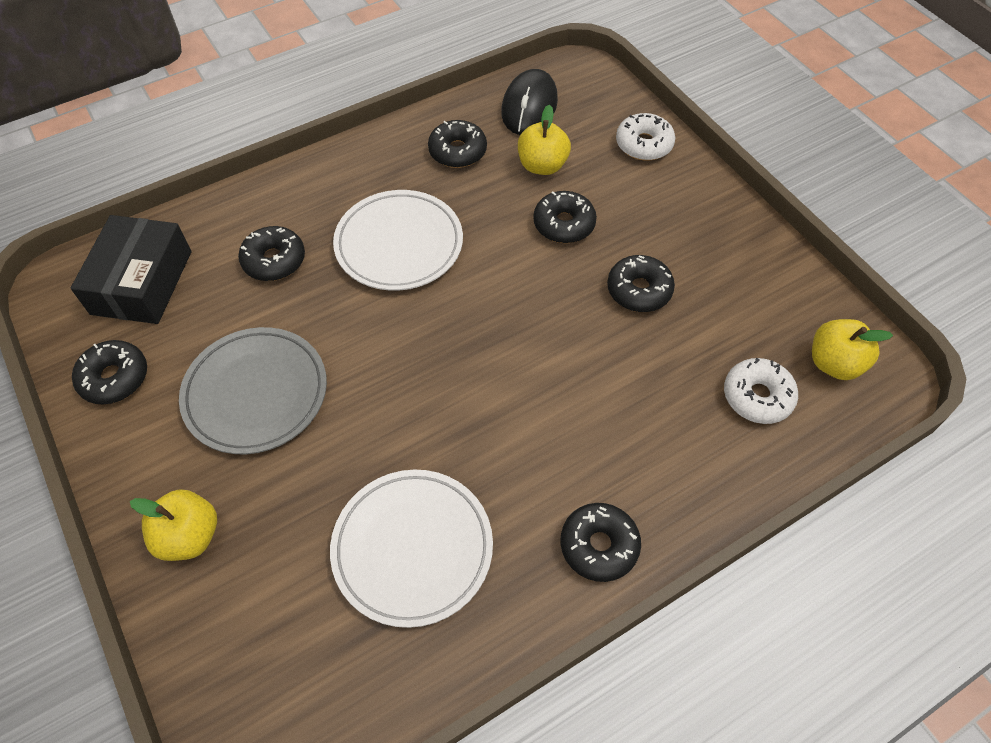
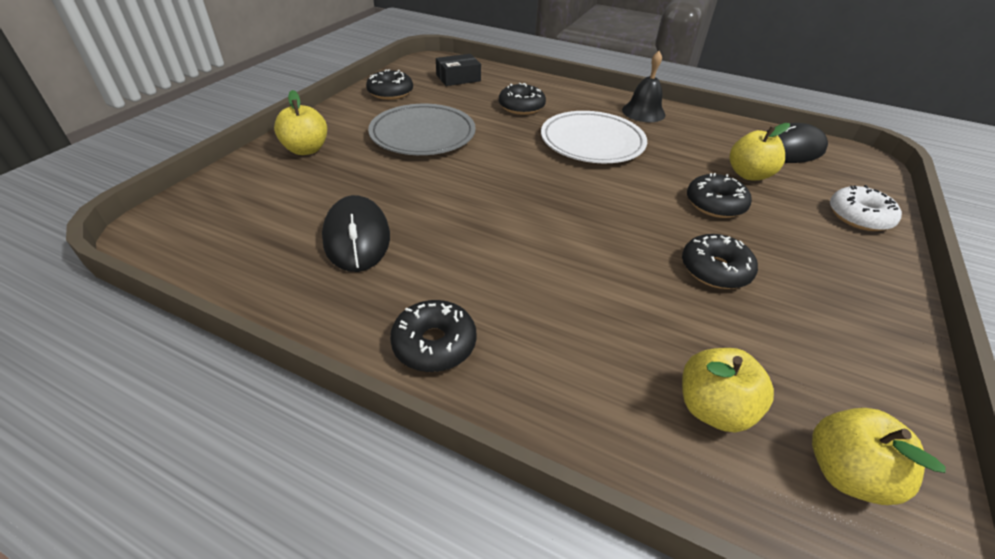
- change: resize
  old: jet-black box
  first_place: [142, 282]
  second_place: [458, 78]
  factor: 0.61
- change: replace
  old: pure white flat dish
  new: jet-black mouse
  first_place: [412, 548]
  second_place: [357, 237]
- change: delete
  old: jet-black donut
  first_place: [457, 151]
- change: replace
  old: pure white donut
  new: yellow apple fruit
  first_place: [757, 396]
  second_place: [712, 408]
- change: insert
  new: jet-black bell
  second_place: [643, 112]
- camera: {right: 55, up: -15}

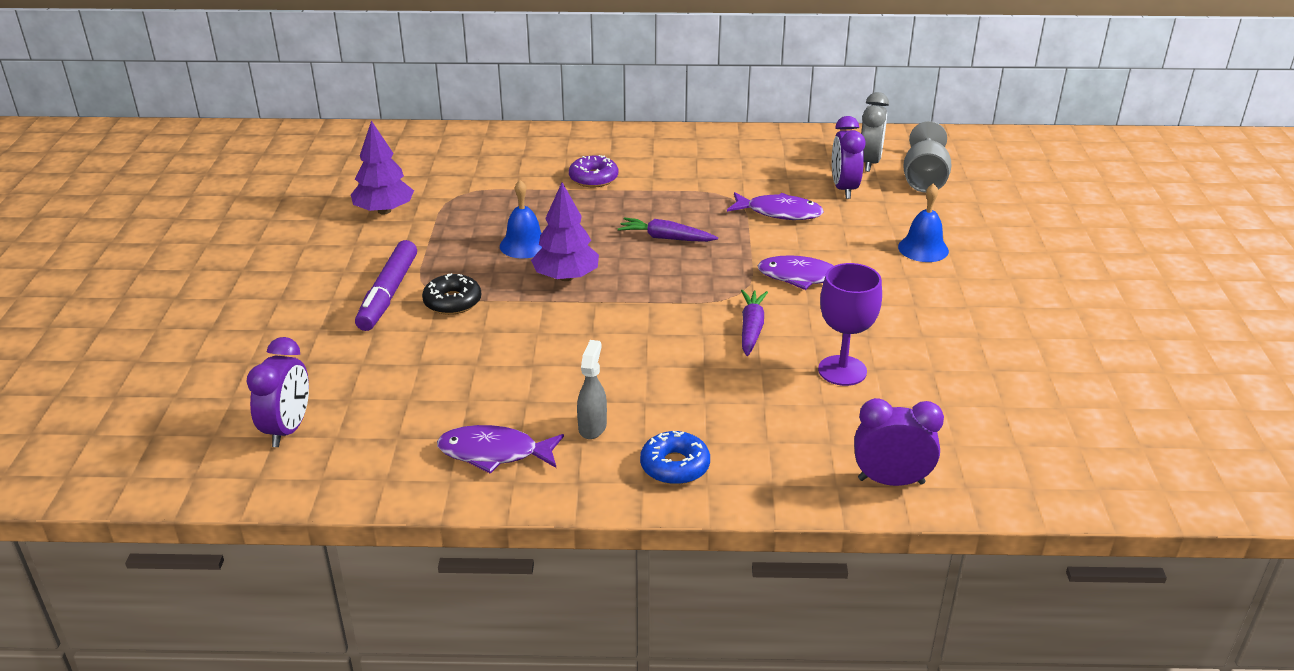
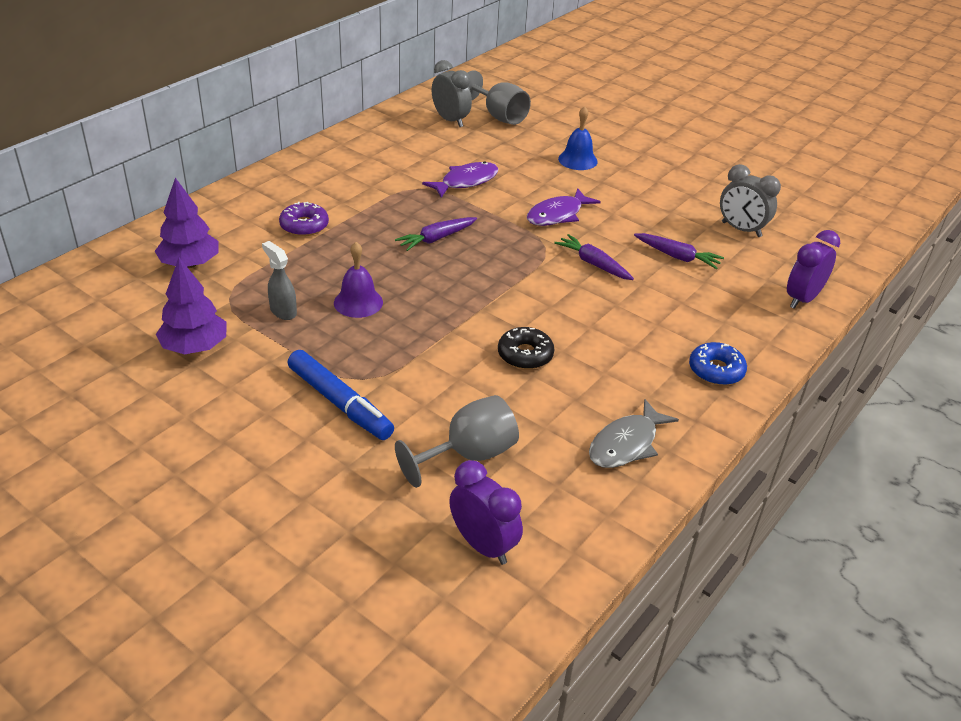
- change: recolor
  old: violet marker
  new: cobalt marker
  first_place: [388, 294]
  second_place: [339, 403]
- change: move
  old: jet-black donut
  first_place: [452, 302]
  second_place: [525, 355]
- change: recolor
  old: violet toy fish
  new: gray toy fish
  first_place: [494, 453]
  second_place: [626, 444]
- change: recolor
  old: cobalt bell
  new: violet bell
  first_place: [524, 245]
  second_place: [358, 302]
- change: move
  old: violet tree
  first_place: [566, 277]
  second_place: [190, 264]
- change: move
  old: gray spray bottle
  first_place: [592, 427]
  second_place: [283, 311]
- change: replace
  old: violet goblet
  new: violet root vegetable
  first_place: [842, 370]
  second_place: [677, 256]
- change: delete
  old: violet bedside clock
  first_place: [844, 189]
- change: insert
  new: gray goblet
  second_place: [469, 455]
- change: insert
  new: gray bedside clock
  second_place: [741, 229]
- camera: {right: -55, up: 5}

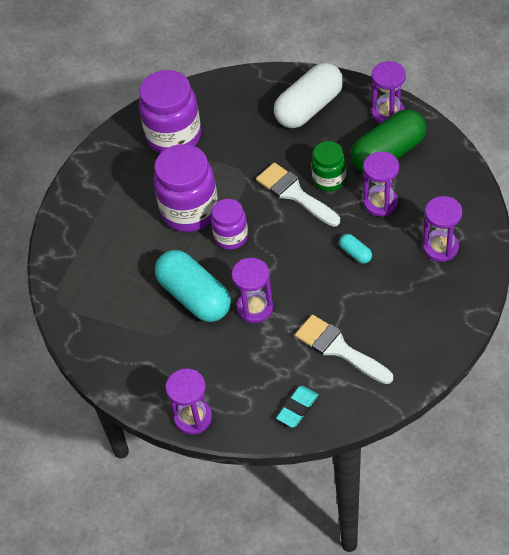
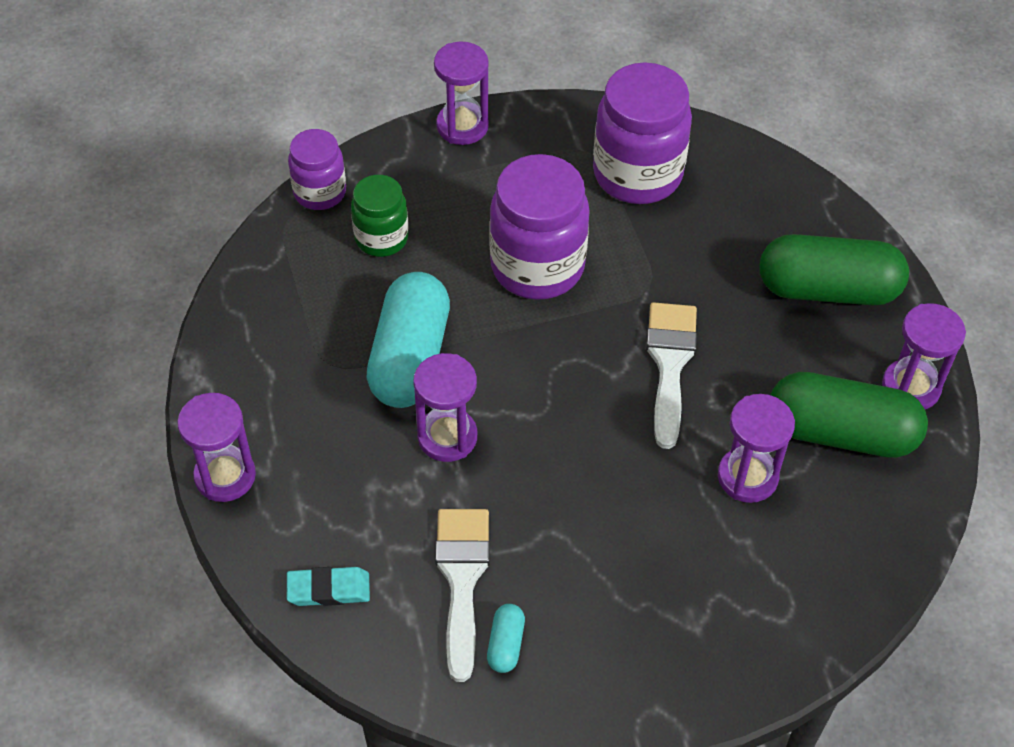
- change: move
  old: violet jam jar
  first_place: [231, 237]
  second_place: [320, 192]
- change: recolor
  old: pure white pill
  new: emerald pill
  first_place: [309, 107]
  second_place: [828, 289]
- change: move
  old: emerald jam jar
  first_place: [329, 179]
  second_place: [381, 238]
- change: move
  old: turquoise pill
  first_place: [355, 253]
  second_place: [506, 644]
- change: move
  old: violet hourglass
  first_place: [440, 247]
  second_place: [462, 126]
- camera: {right: 45, up: 0}

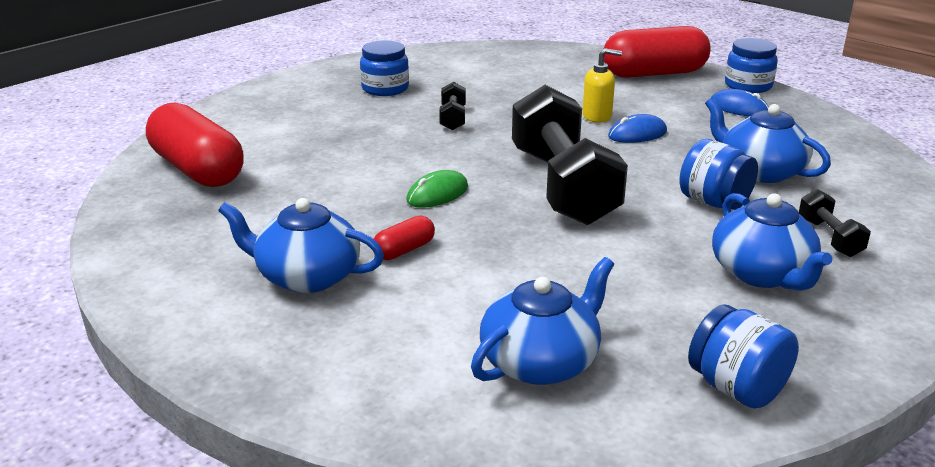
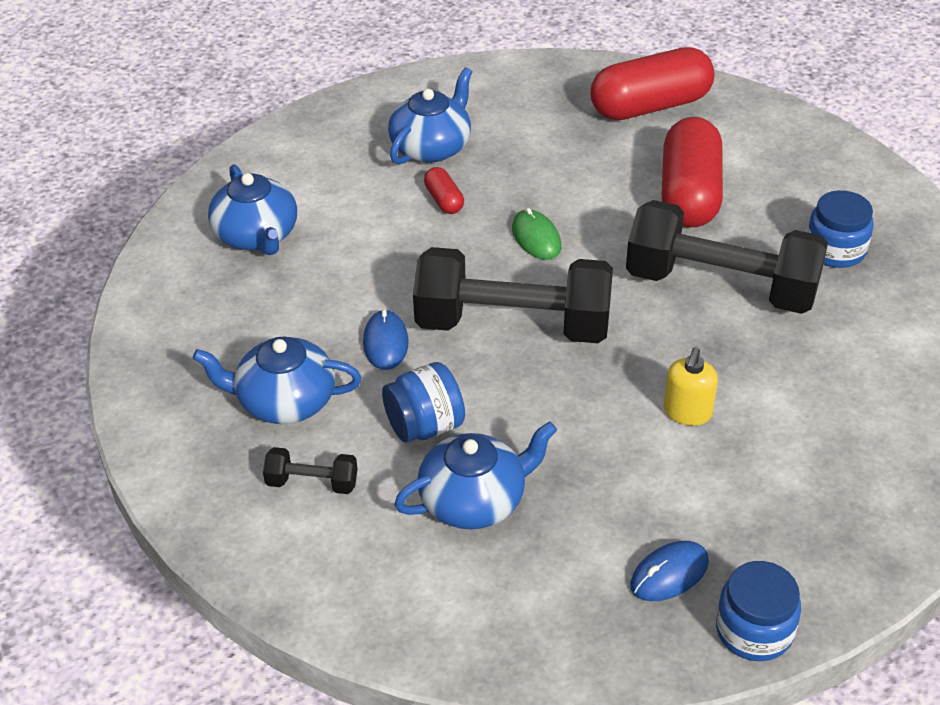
- change: resize
  old: jet-black dumbbell
  first_place: [453, 118]
  second_place: [721, 286]
  factor: 2.38
- change: move
  old: scarlet pill
  first_place: [654, 73]
  second_place: [689, 194]
- change: move
  old: cobalt mouse
  first_place: [637, 134]
  second_place: [385, 343]
- change: delete
  old: cobalt jam jar
  first_place: [736, 388]
- camera: {right: 110, up: 15}

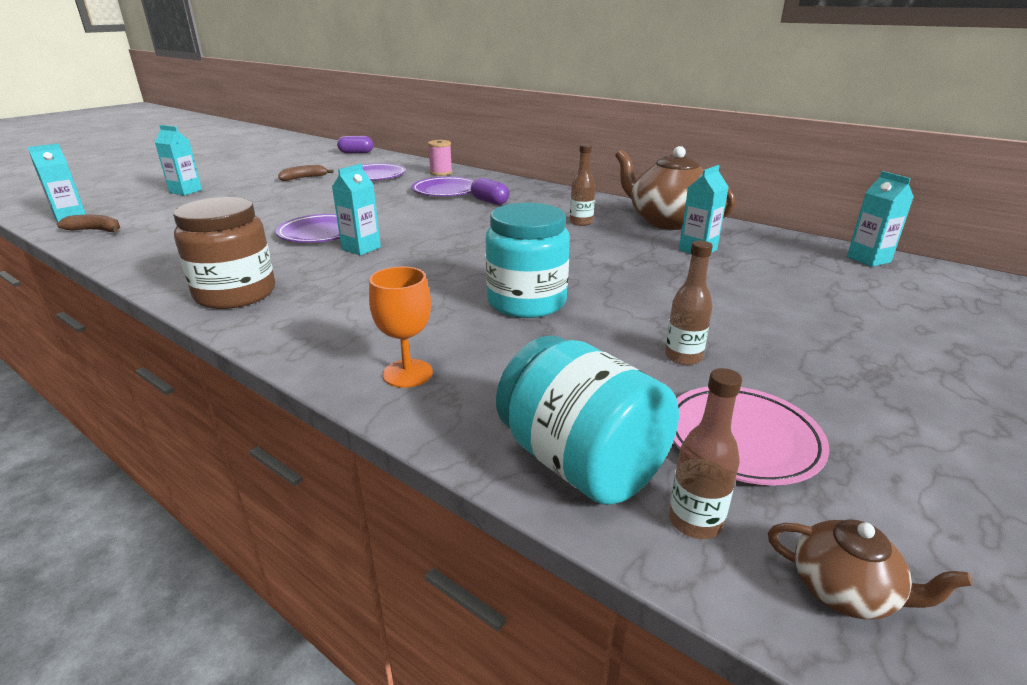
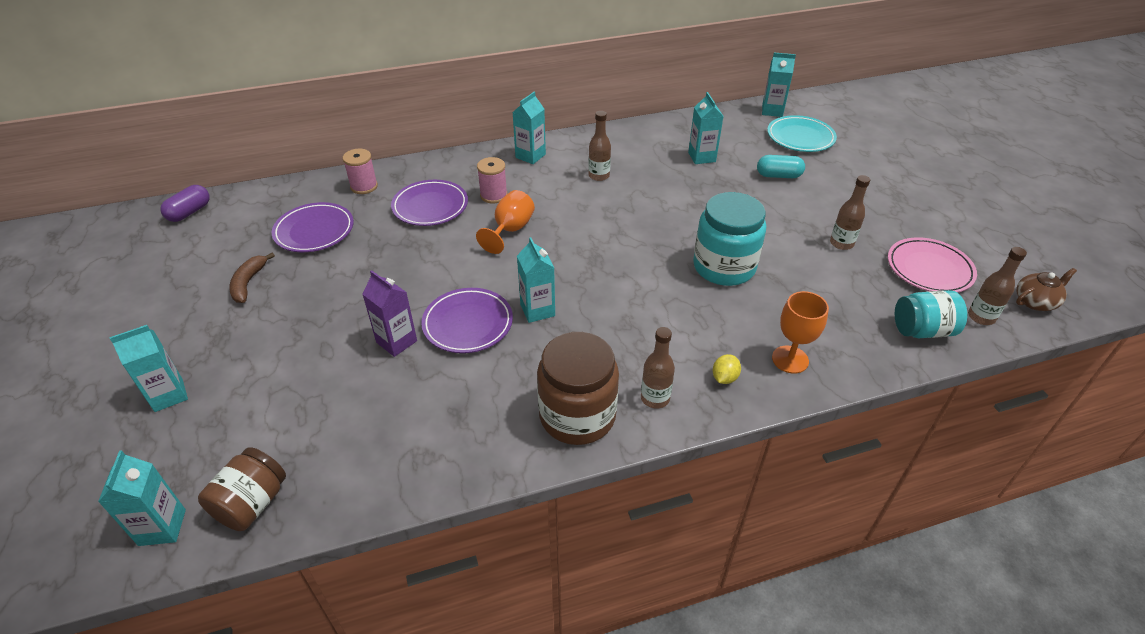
- change: replace
  old: dark brown banana
  new: dark brown jam jar
  first_place: [96, 230]
  second_place: [252, 503]
- change: replace
  old: violet pill
  new: rosy bobbin
  first_place: [490, 201]
  second_place: [493, 195]
- change: resize
  old: turquoise jam jar
  first_place: [581, 463]
  second_place: [922, 330]
  factor: 0.65
- change: delete
  old: dark brown tea pot
  first_place: [667, 221]
- change: insert
  new: violet milk carton
  second_place: [396, 341]
- change: insert
  new: orange goblet
  second_place: [510, 230]
- change: insert
  new: turquoise milk carton
  second_place: [530, 156]
- change: insert
  new: dark brown flask
  second_place: [655, 398]
- change: insert
  new: yellow lemon
  second_place: [724, 378]
- change: insert
  new: turquoise pill
  second_place: [778, 176]
- change: insert
  new: turquoise flat dish
  second_place: [800, 137]
- camera: {right: -55, up: 15}

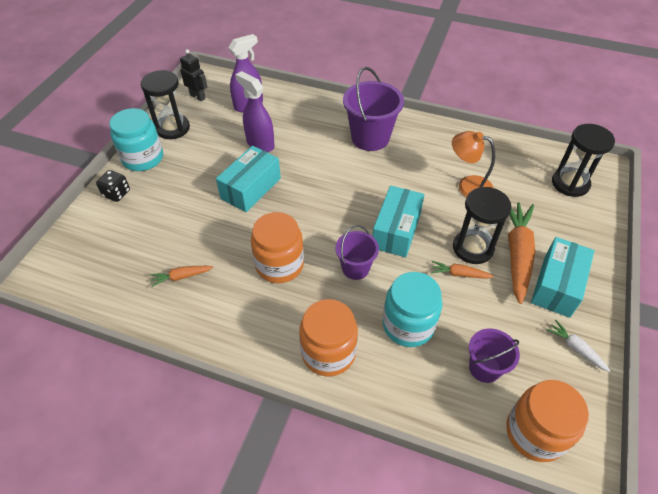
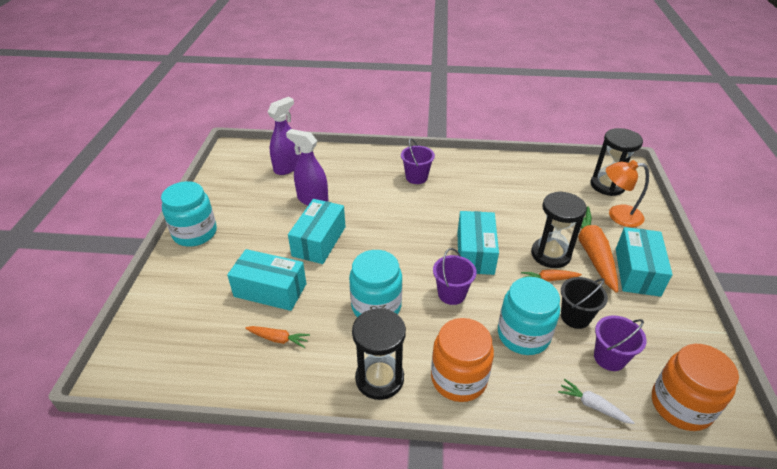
- change: delete
  old: jet-black die
  first_place: [116, 193]
- change: move
  old: jet-black hourglass
  first_place: [173, 128]
  second_place: [379, 378]
- change: rotate
  old: orange root vegetable
  first_place: [181, 277]
  second_place: [278, 339]
  degrees: -135
- change: delete
  old: jet-black toy robot
  first_place: [198, 96]
- change: recolor
  old: orange jam jar
  new: turquoise jam jar
  first_place: [279, 265]
  second_place: [376, 306]
- change: resize
  old: violet pail
  first_place: [370, 138]
  second_place: [416, 177]
  factor: 0.6
- change: move
  old: orange reading lamp
  first_place: [468, 186]
  second_place: [618, 215]
- change: move
  old: pure white root vegetable
  first_place: [575, 348]
  second_place: [592, 405]
- change: insert
  new: turquoise box
  second_place: [270, 290]
- change: insert
  new: jet-black pail
  second_place: [575, 317]
- camera: {right: -15, up: -10}

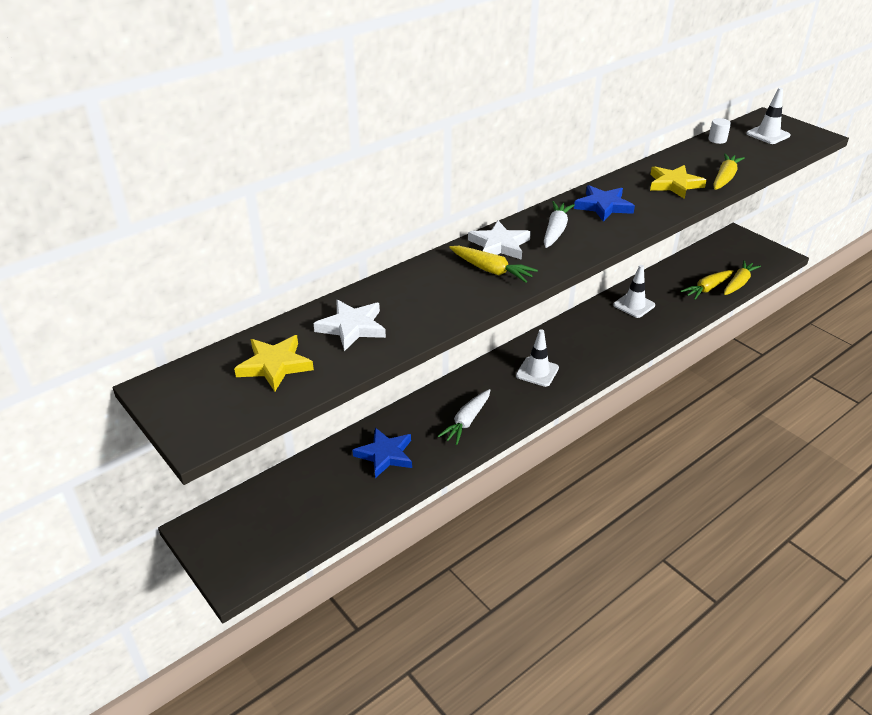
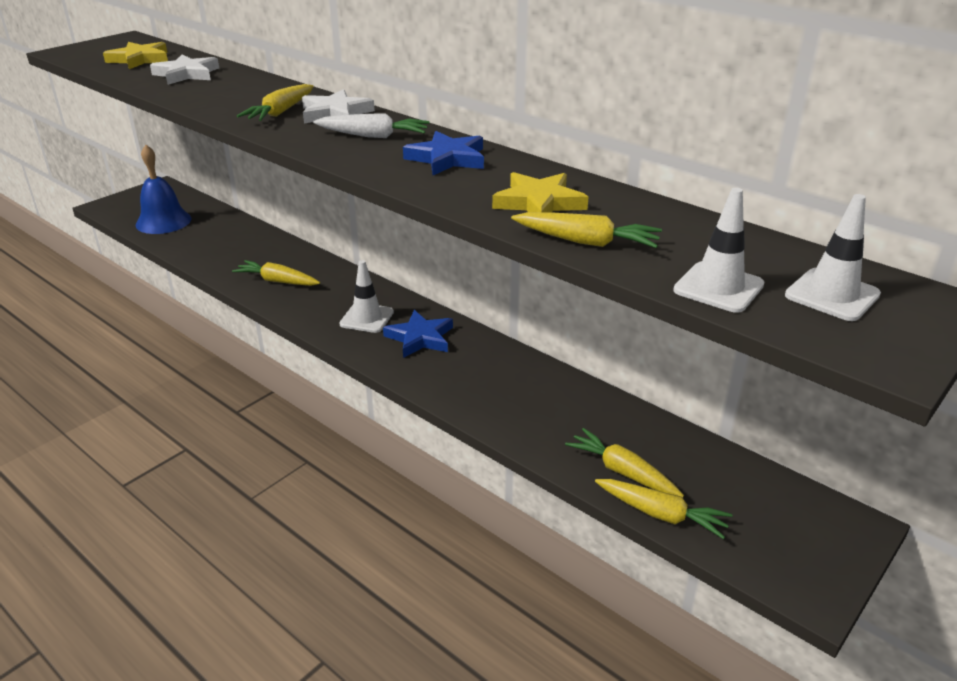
- change: move
  old: cobalt star
  first_place: [385, 455]
  second_place: [420, 338]
- change: recolor
  old: pure white root vegetable
  new: yellow root vegetable
  first_place: [467, 421]
  second_place: [278, 281]
- change: move
  old: pure white traffic cone
  first_place: [634, 305]
  second_place: [718, 287]
- change: delete
  old: pure white solid cylinder
  first_place: [717, 140]
- change: insert
  new: cobalt bell
  second_place: [163, 221]
- camera: {right: 80, up: -5}

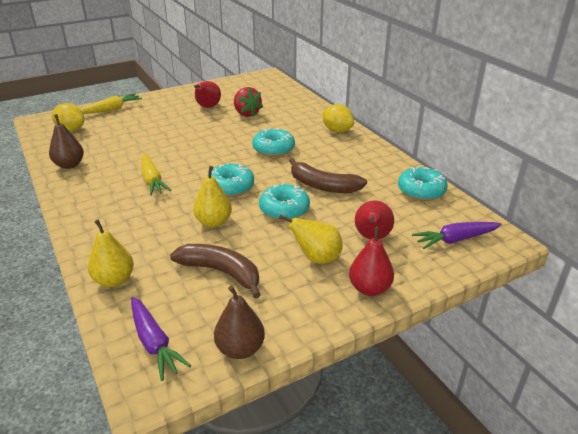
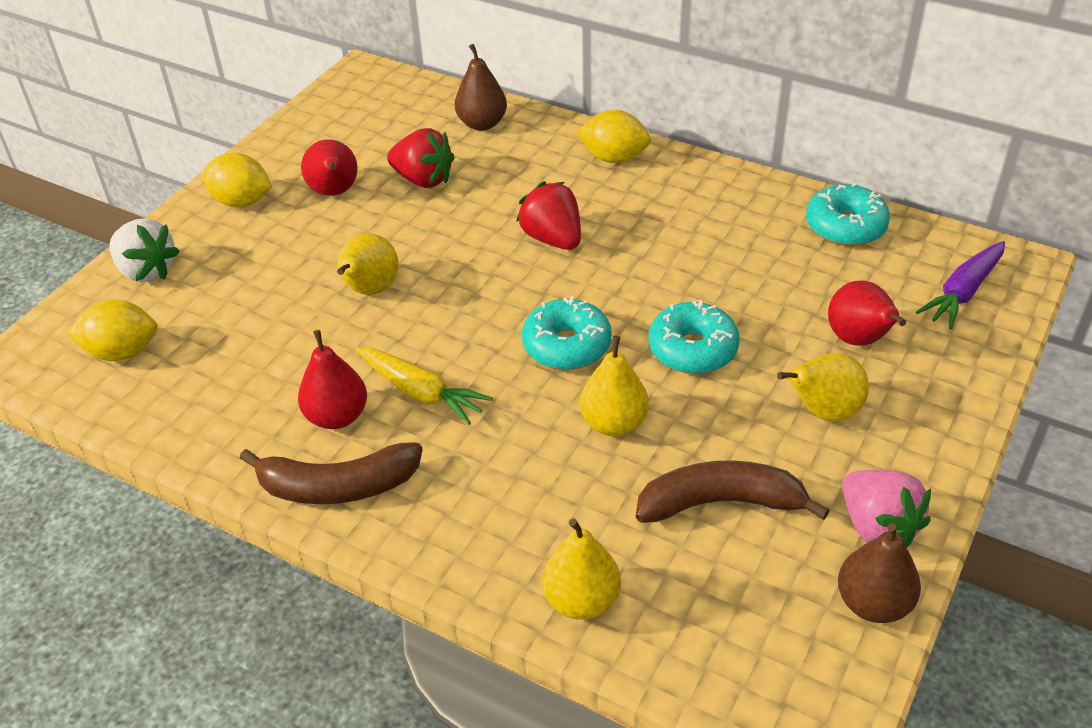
- change: move
  old: dark brown pear fruit
  first_place: [69, 165]
  second_place: [482, 124]
- change: replace
  old: yellow root vegetable
  new: pure white strawberry
  first_place: [111, 109]
  second_place: [147, 271]
- change: delete
  old: violet root vegetable
  first_place: [154, 343]
- change: replace
  old: turquoise donut
  new: scarlet strawberry
  first_place: [273, 149]
  second_place: [552, 239]
- change: move
  old: dark brown banana
  first_place: [323, 185]
  second_place: [337, 486]
- change: move
  old: scarlet pear fruit
  first_place: [369, 288]
  second_place: [337, 416]
- change: insert
  new: yellow lemon
  second_place: [241, 201]
- change: insert
  new: yellow pear fruit
  second_place: [370, 290]
- change: insert
  new: rosy strawberry
  second_place: [877, 527]
- camera: {right: -30, up: 10}

